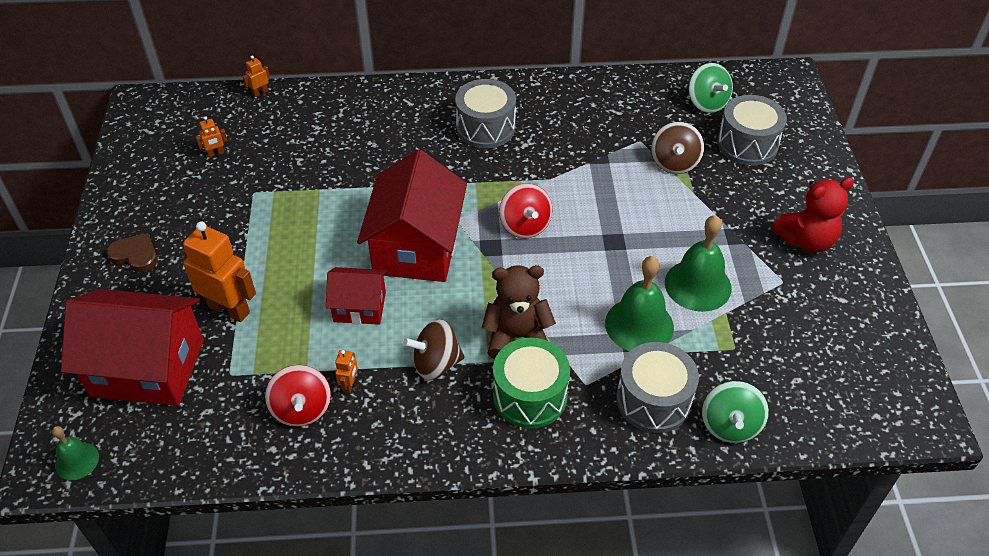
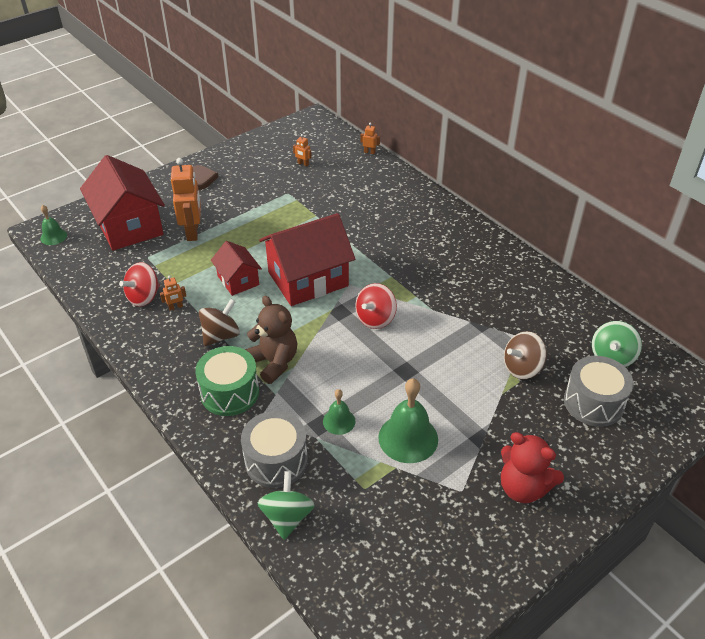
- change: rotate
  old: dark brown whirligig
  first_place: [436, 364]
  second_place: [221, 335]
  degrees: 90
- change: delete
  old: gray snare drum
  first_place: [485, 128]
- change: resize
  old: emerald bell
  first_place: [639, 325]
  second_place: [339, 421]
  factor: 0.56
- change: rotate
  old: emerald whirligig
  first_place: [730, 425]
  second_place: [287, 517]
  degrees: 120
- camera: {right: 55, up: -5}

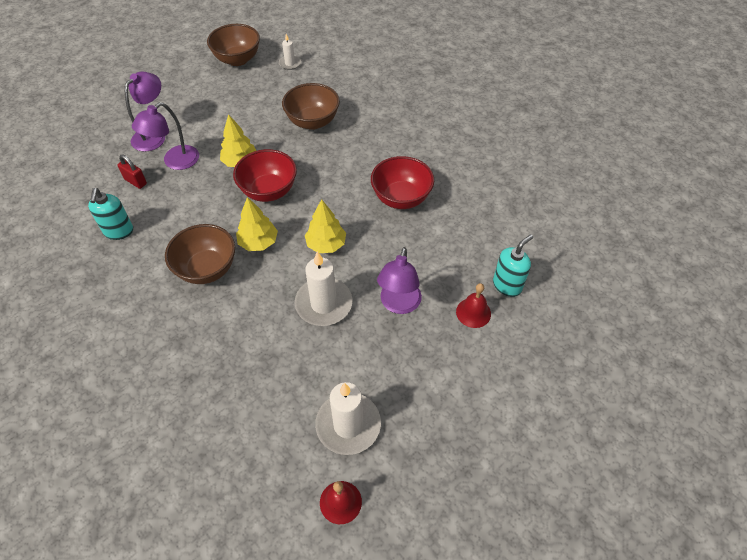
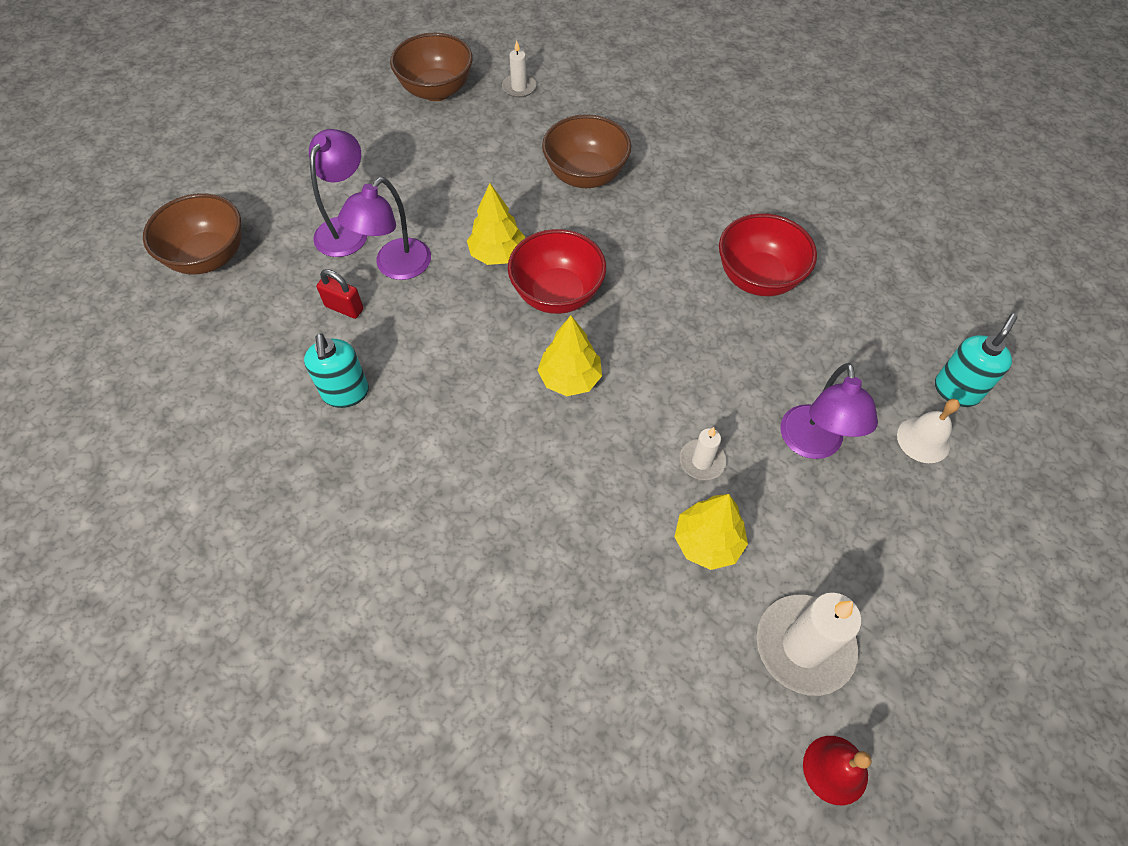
- change: move
  old: dark brown deep dish
  first_place: [207, 269]
  second_place: [209, 257]
- change: resize
  old: pure white wax candle
  first_place: [324, 304]
  second_place: [702, 461]
  factor: 0.53
- change: move
  old: yellow tree
  first_place: [326, 244]
  second_place: [707, 542]
- change: recolor
  old: scarlet bell
  new: pure white bell
  first_place: [473, 312]
  second_place: [923, 440]
- camera: {right: -10, up: 5}

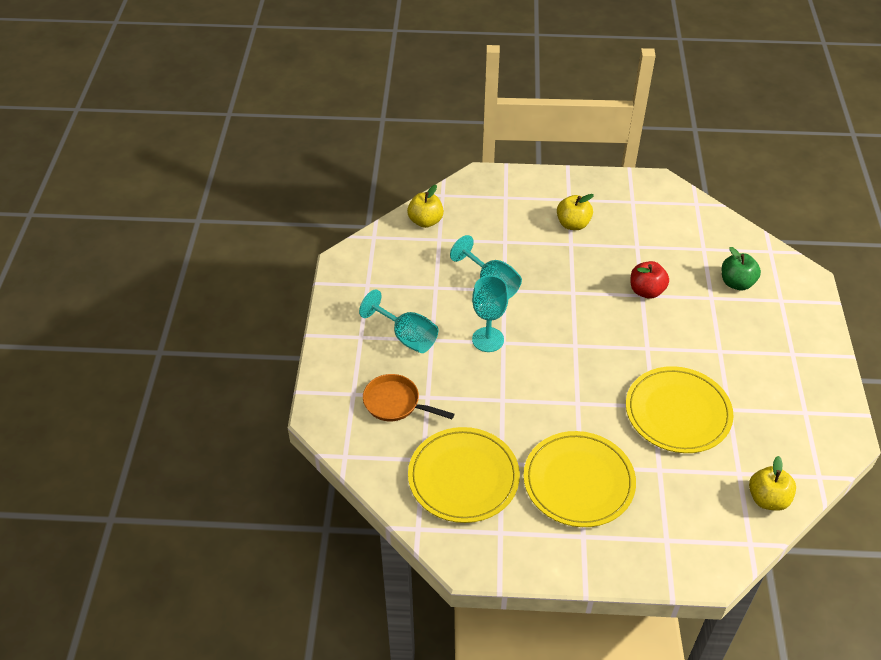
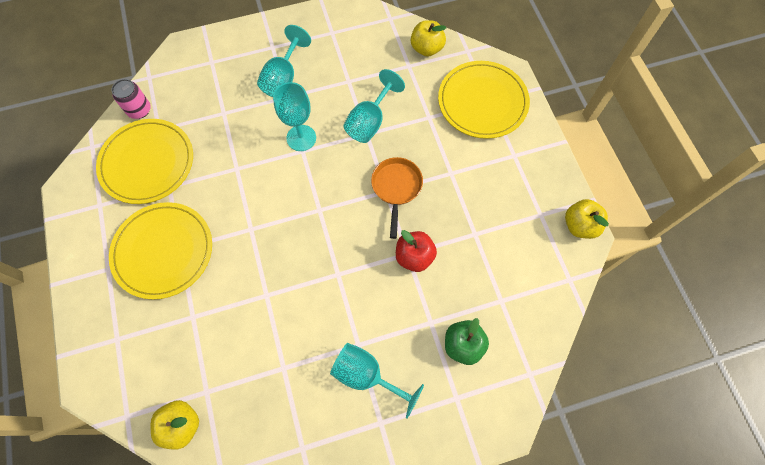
- change: move
  old: orange skillet
  first_place: [395, 403]
  second_place: [396, 188]
- change: move
  old: yellow apple fruit
  first_place: [573, 224]
  second_place: [580, 225]
- change: move
  old: yellow flat dish
  first_place: [678, 412]
  second_place: [482, 102]
- change: insert
  new: rosy tin
  second_place: [139, 110]
- change: insert
  new: turquoise goblet
  second_place: [366, 375]
- camera: {right: 70, up: 20}

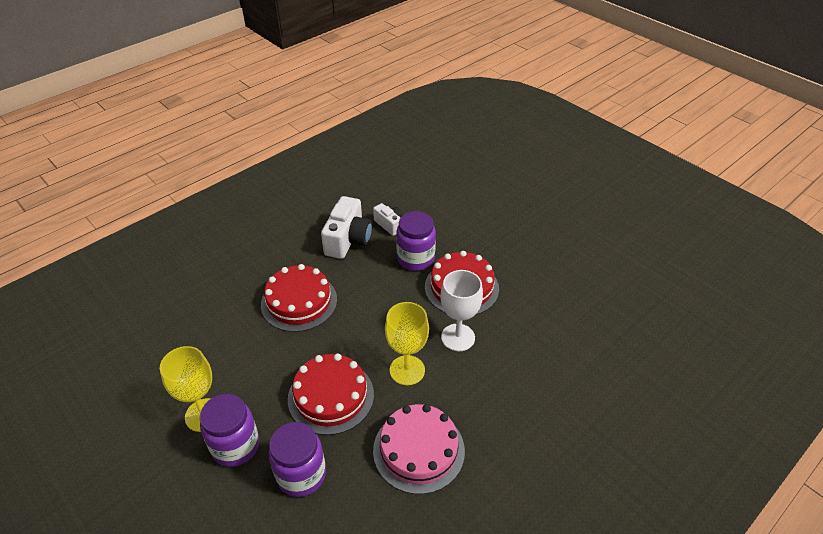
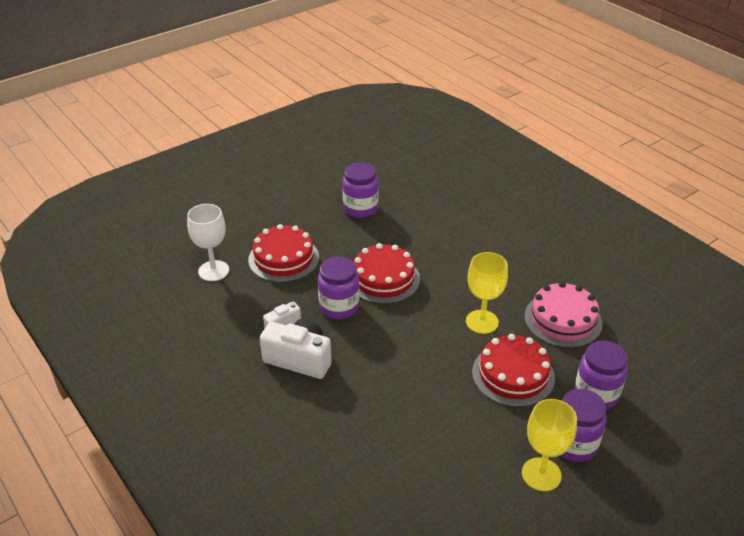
- change: move
  old: scarlet gateau
  first_place: [299, 302]
  second_place: [283, 258]
- change: move
  old: pure white goblet
  first_place: [458, 337]
  second_place: [213, 271]
- change: insert
  new: violet jam jar
  second_place: [360, 208]
- camera: {right: -85, up: -5}

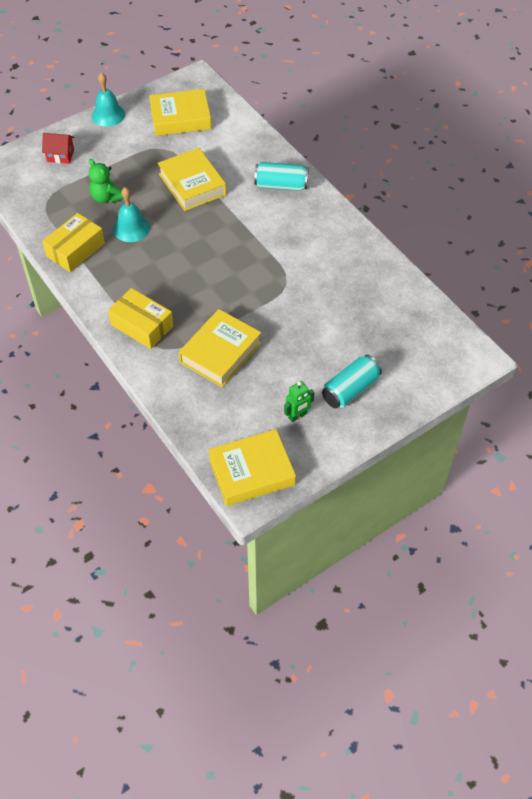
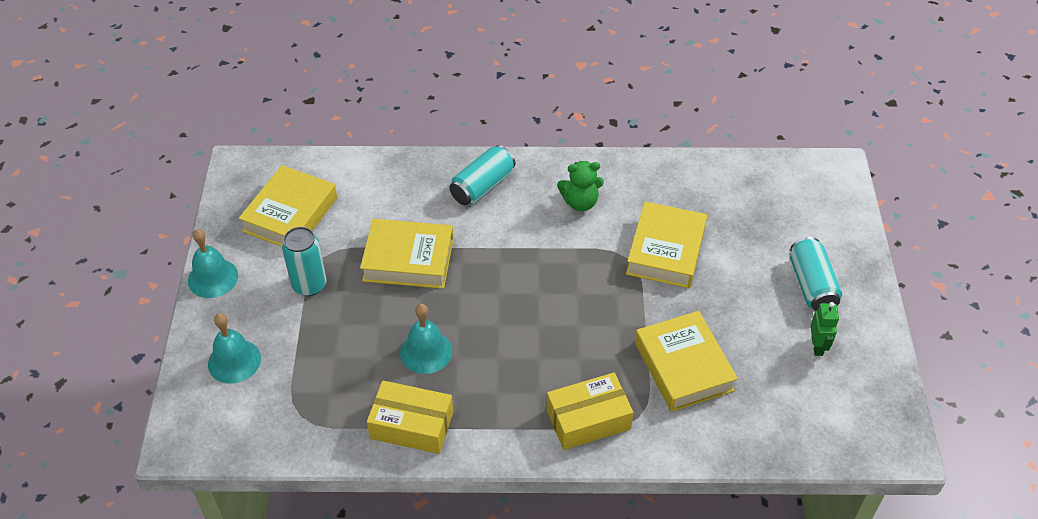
- change: replace
  old: scarlet cottage
  new: turquoise bell
  first_place: [60, 156]
  second_place: [234, 361]
- change: rotate
  old: yellow box
  first_place: [75, 250]
  second_place: [411, 425]
  degrees: -60
- change: move
  old: emerald teddy
  first_place: [107, 198]
  second_place: [580, 202]
- change: move
  old: yellow hardback
  first_place: [251, 472]
  second_place: [665, 251]
- change: insert
  new: turquoise tin
  second_place: [309, 285]
- camera: {right: -55, up: -5}

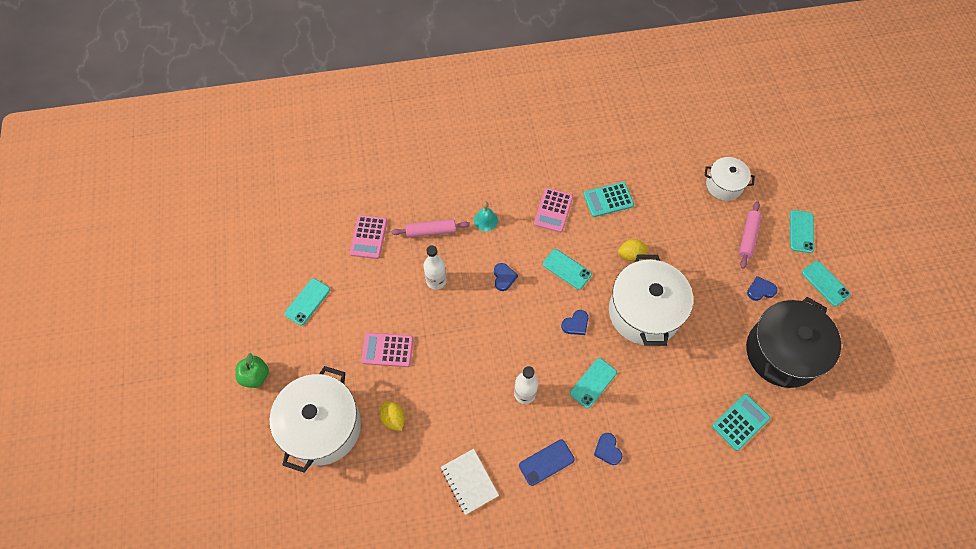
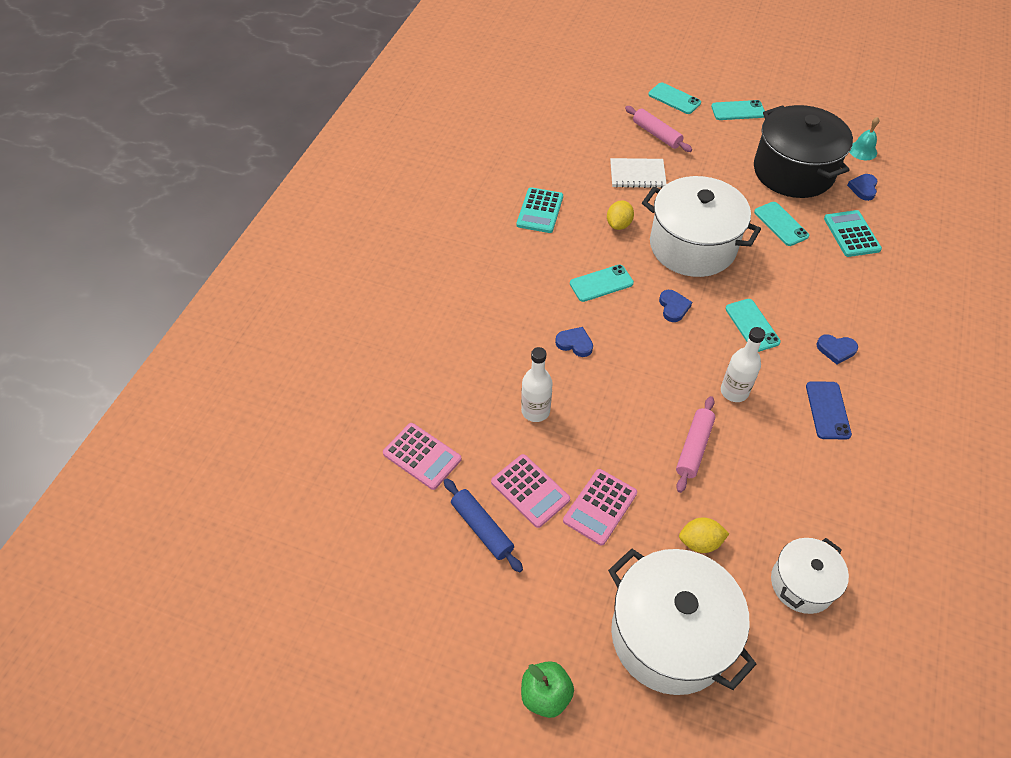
- change: move
  old: turquoise mobile phone
  first_place: [307, 301]
  second_place: [781, 224]
- change: move
  old: rosy dough roller
  first_place: [431, 231]
  second_place: [693, 447]
- change: move
  old: pure white notebook
  first_place: [469, 482]
  second_place: [637, 175]
- change: move
  old: turquoise bell
  first_place: [485, 220]
  second_place: [862, 151]
- change: move
  old: rosy pocket calculator
  first_place: [553, 210]
  second_place: [530, 491]
- change: move
  old: pure white stockpot
  first_place: [724, 185]
  second_place: [802, 584]
- change: move
  old: cobalt heart
  first_place: [760, 290]
  second_place: [863, 188]
- change: insert
  new: cobalt dough roller
  second_place: [482, 528]
- camera: {right: -60, up: -10}

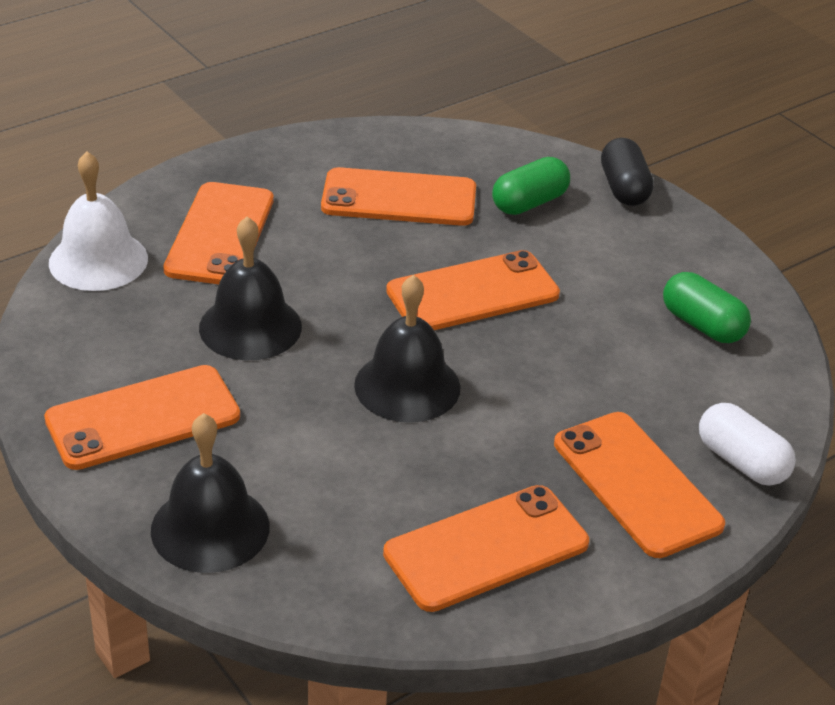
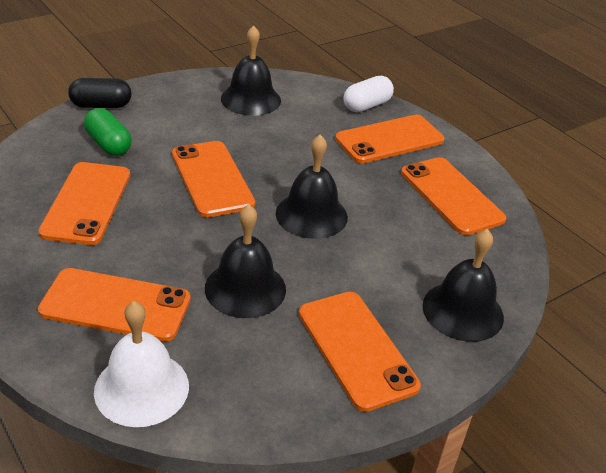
- change: replace
  old: emerald pill
  new: jet-black bell
  first_place: [702, 325]
  second_place: [251, 99]
- camera: {right: -90, up: 0}

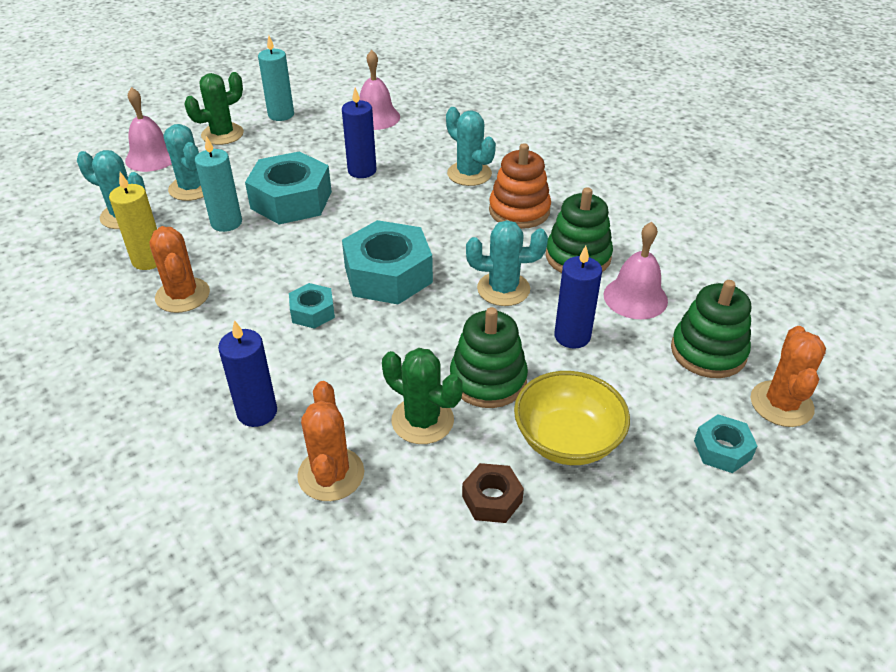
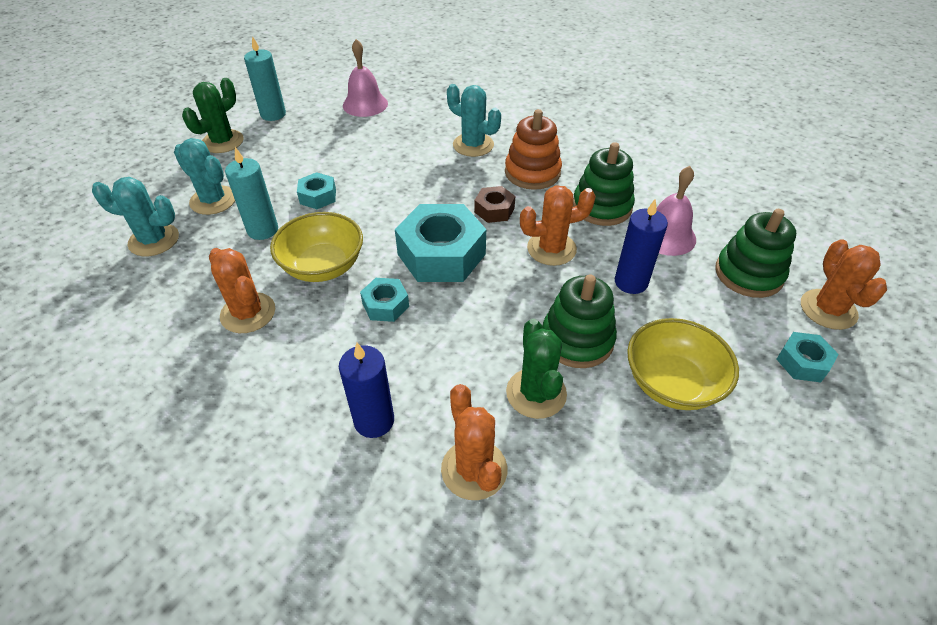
- change: delete
  old: yellow wax candle
  first_place: [148, 260]
- change: delete
  old: rosy bell
  first_place: [151, 157]
- change: resize
  old: turquoise hexagon nut
  first_place: [291, 200]
  second_place: [318, 196]
  factor: 0.5
- change: delete
  old: cobalt wax candle
  first_place: [362, 171]
- change: rotate
  old: emerald prickly plant
  first_place: [422, 420]
  second_place: [536, 393]
  degrees: 60
- change: move
  old: dark brown hexagon nut
  first_place: [492, 499]
  second_place: [494, 210]
- change: recolor
  old: turquoise prickly plant
  new: orange prickly plant
  first_place: [503, 289]
  second_place: [551, 249]
- change: insert
  new: yellow deep dish
  second_place: [323, 266]
- camera: {right: -15, up: 5}

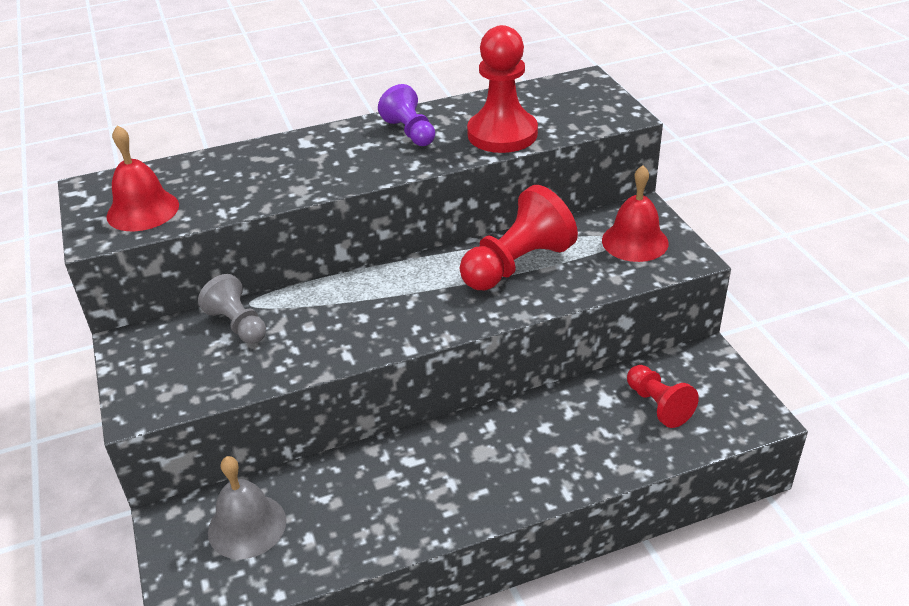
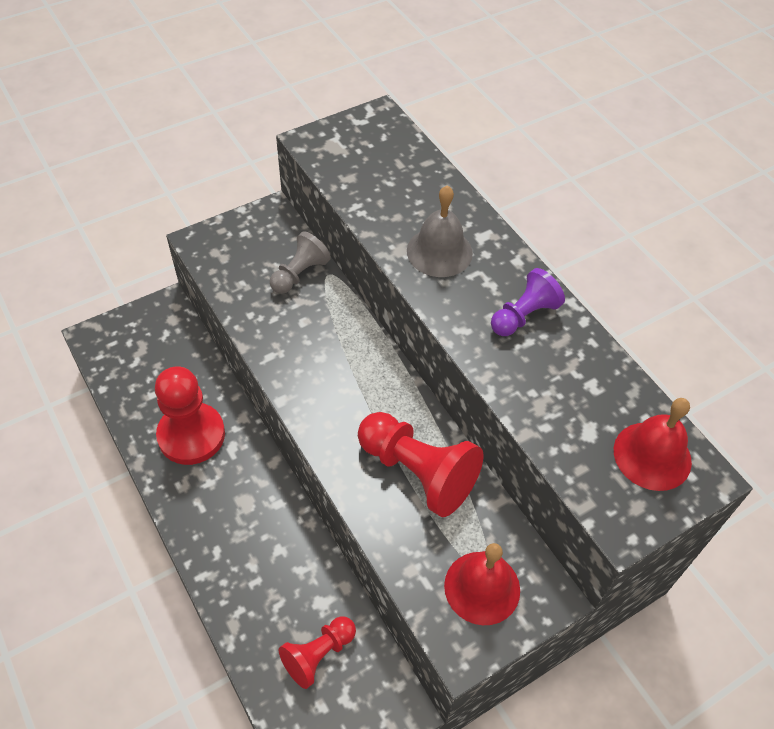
- change: move
  old: scarlet bell
  first_place: [143, 210]
  second_place: [652, 455]
- change: move
  old: gray bell
  first_place: [247, 526]
  second_place: [439, 252]
- change: move
  old: scarlet pawn
  first_place: [502, 134]
  second_place: [191, 435]
- camera: {right: 75, up: 15}

